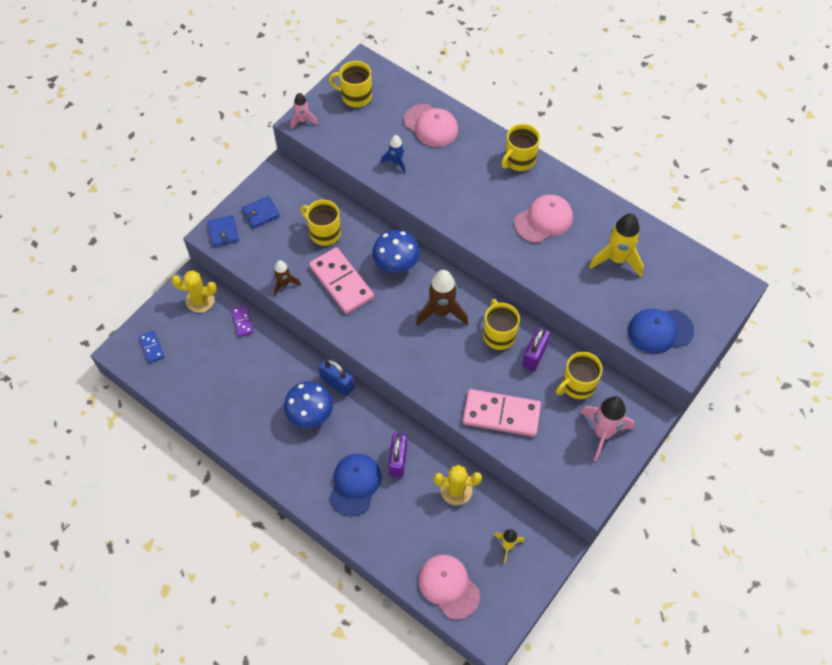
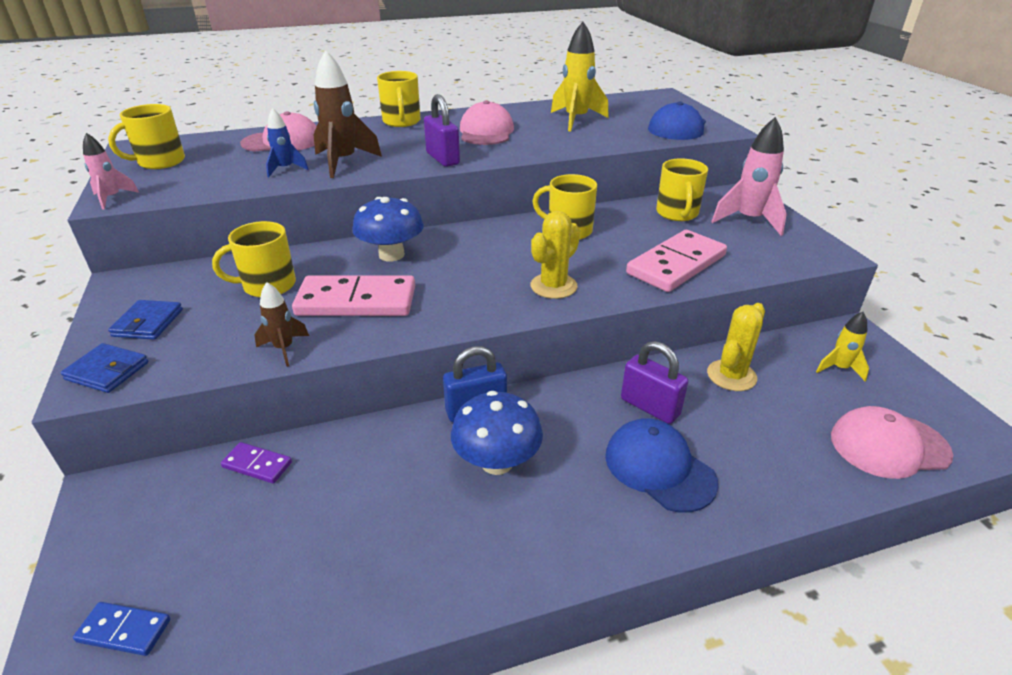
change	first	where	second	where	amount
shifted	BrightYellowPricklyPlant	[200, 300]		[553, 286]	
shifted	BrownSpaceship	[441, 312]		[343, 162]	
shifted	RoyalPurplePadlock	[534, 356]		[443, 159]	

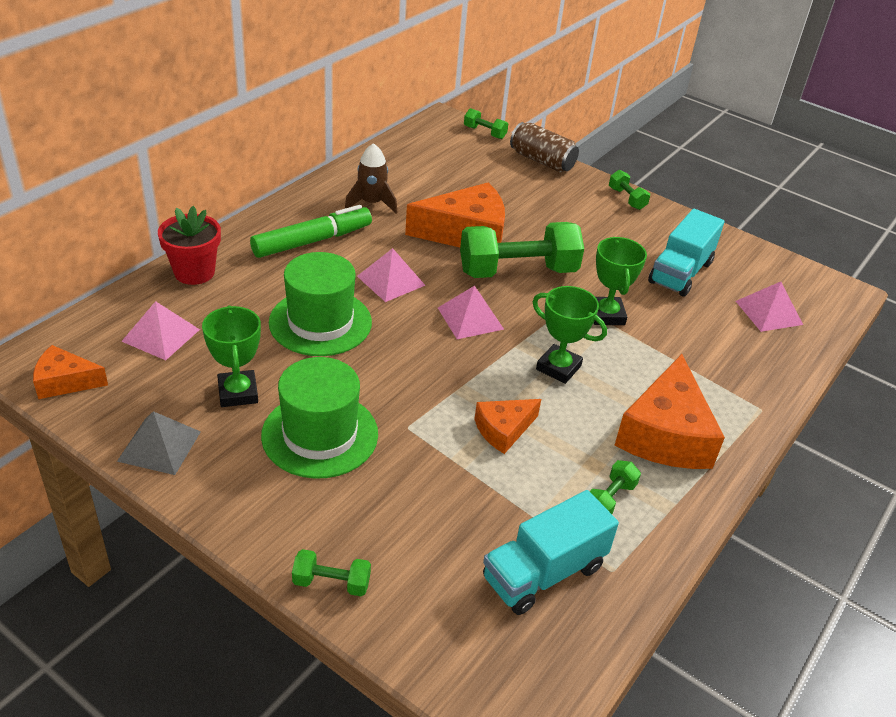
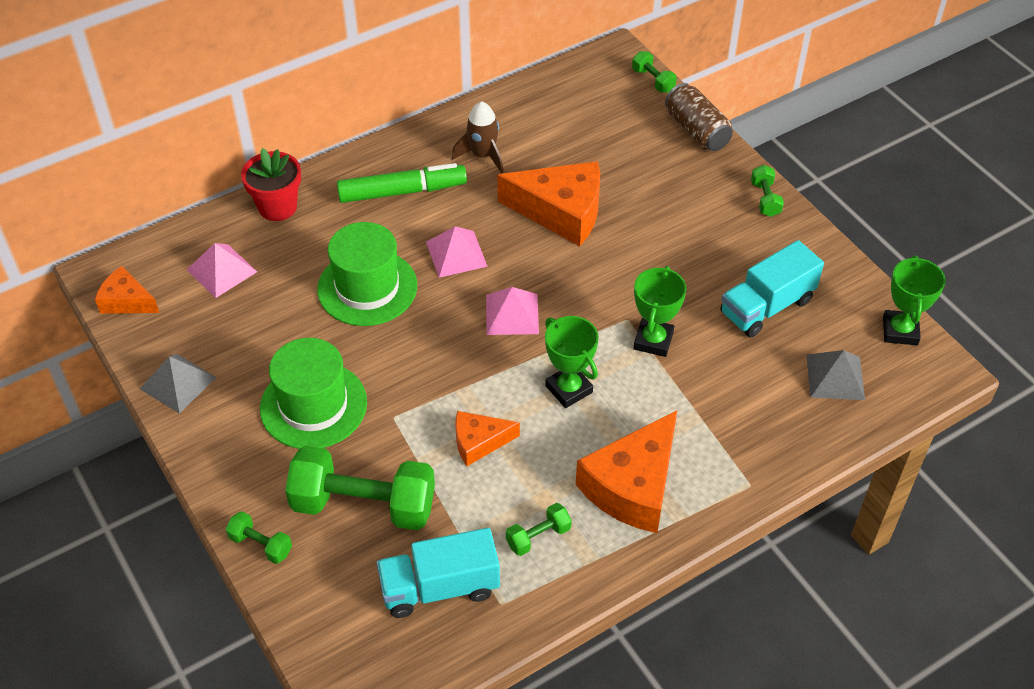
change	first	where	second	where	amount
shifted	EmeraldPrizeCup	[238, 393]		[900, 331]	
shifted	EmeraldFreeWeight	[518, 271]		[363, 505]	
repainted	RosySolidPyramid	[768, 312]	AshGreySolidPyramid	[835, 376]	

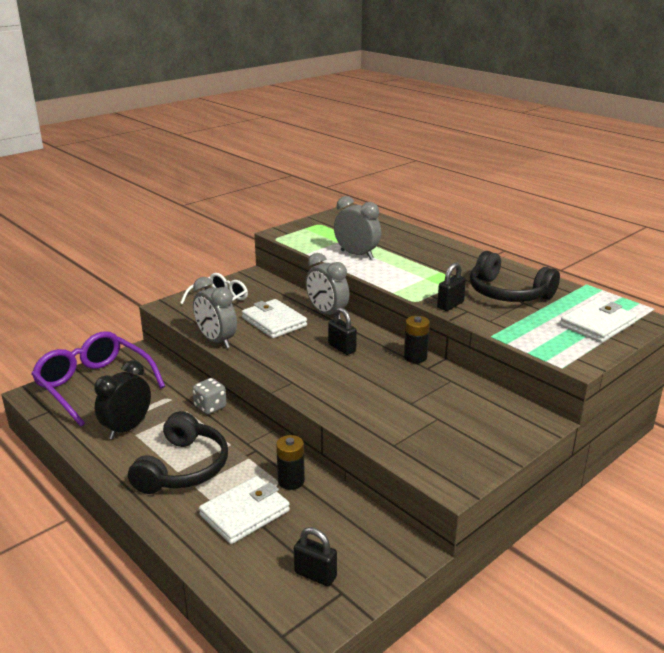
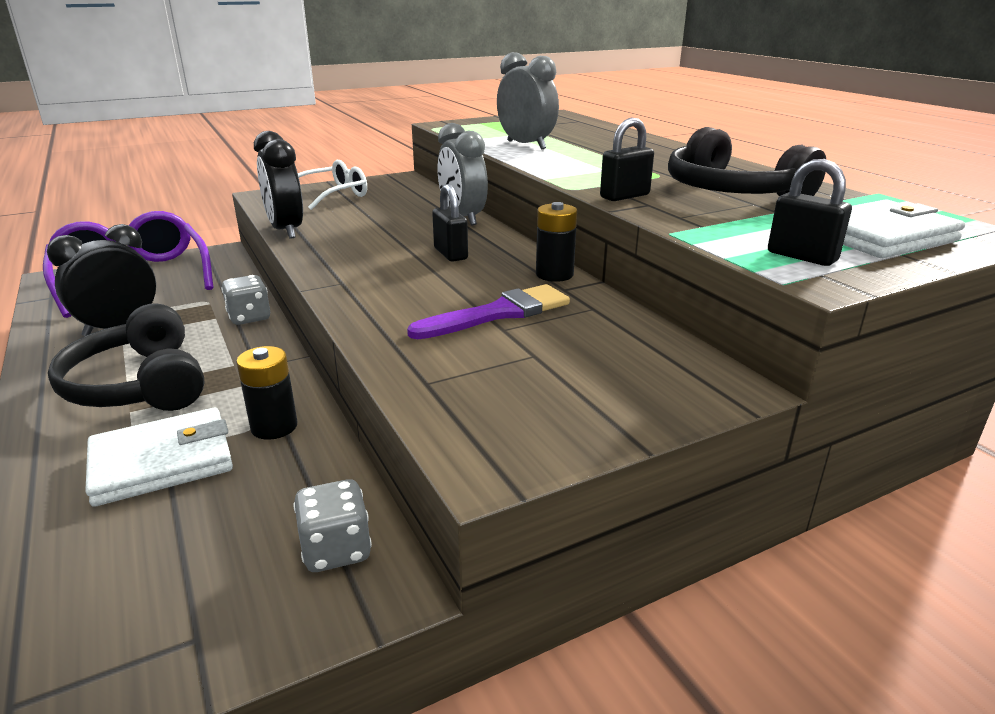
change	first	where	second	where	amount
rotated	EbonyHeadset	[183, 468]		[139, 384]	120 degrees clockwise
repainted	AshGreyClock	[216, 341]	EbonyClock	[286, 230]	
gone	PureWhiteWallet	[274, 322]			
shifted	EbonyPadlock	[315, 575]		[801, 257]	
new			AshGreyDie	[336, 550]	
new			RoyalPurplePaintbrush	[498, 313]	

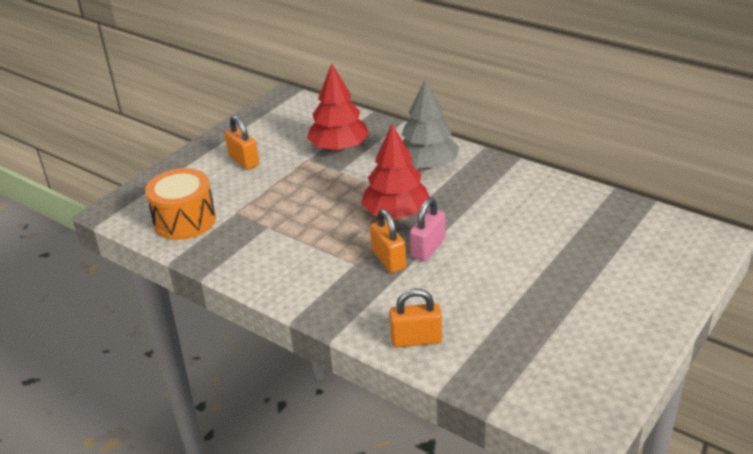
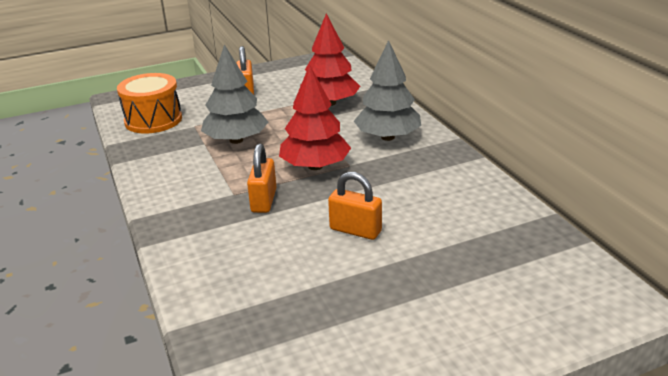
change	first	where	second	where	amount
shifted	OrangeColouredPadlock	[416, 339]		[355, 230]	
gone	RosyPadlock	[428, 248]			
new			AshGreyTree	[236, 140]	

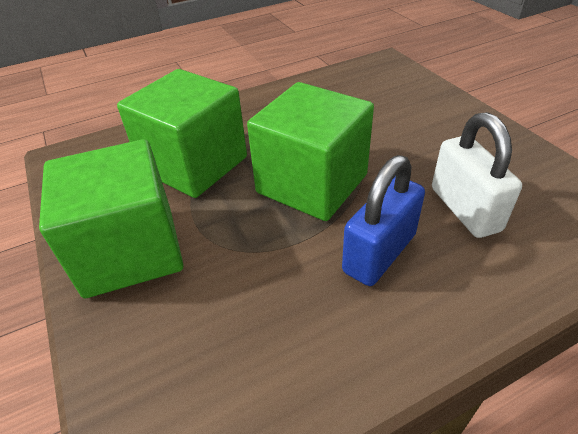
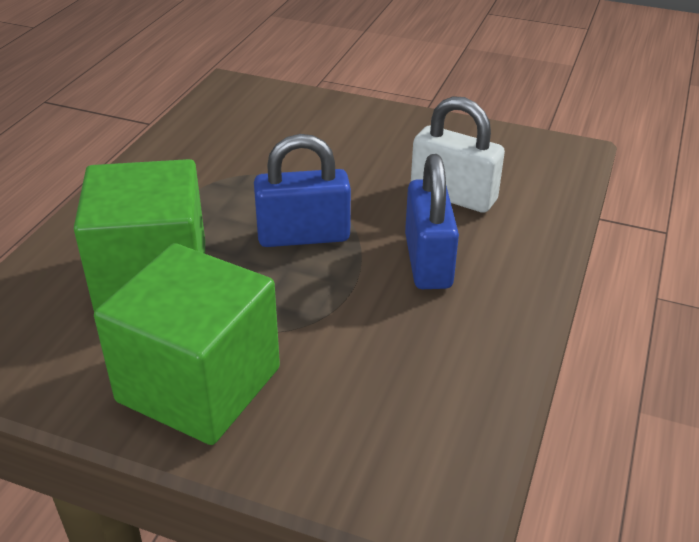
change	first	where	second	where	amount
swapped	EmeraldCube	[312, 183]	BluePadlock	[303, 236]	

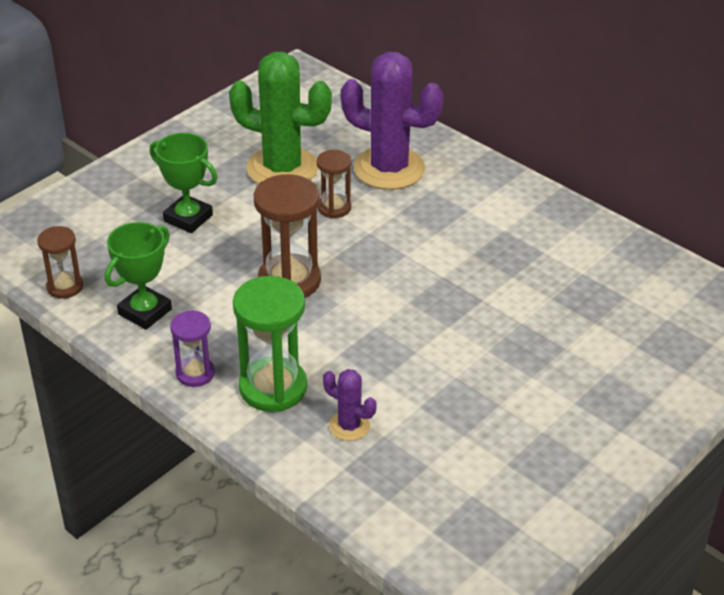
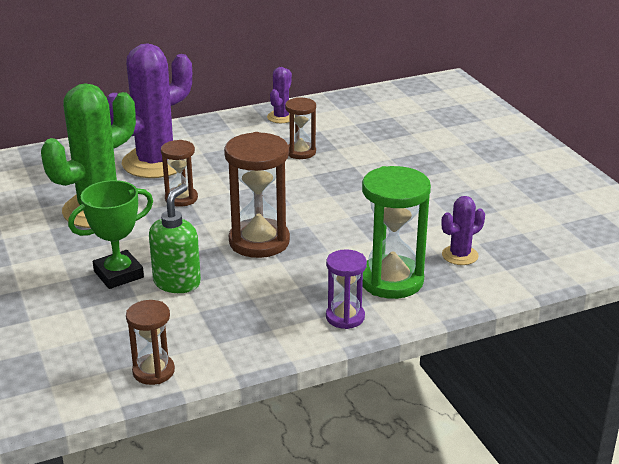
change	first	where	second	where	amount
gone	EmeraldPrizeCup	[145, 312]			
new			EmeraldPumpBottle	[177, 282]	
new			RoyalPurplePricklyPlant	[281, 117]	
new			BrownSandTimer	[301, 152]	

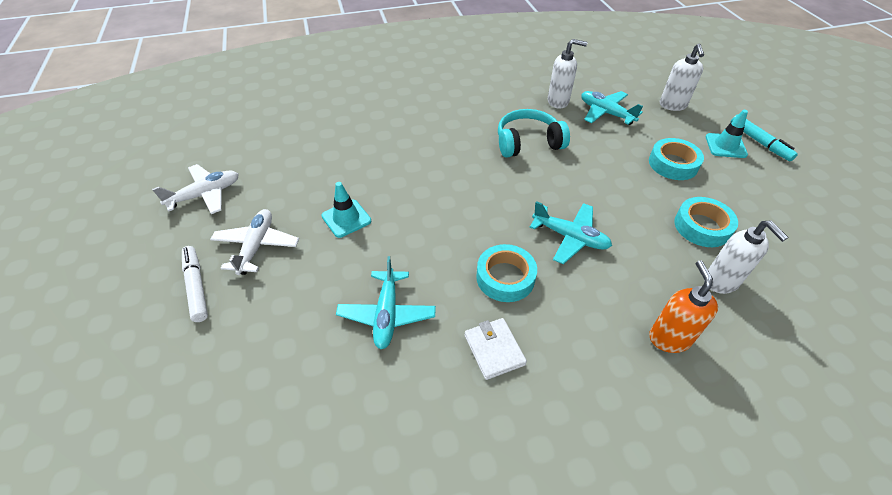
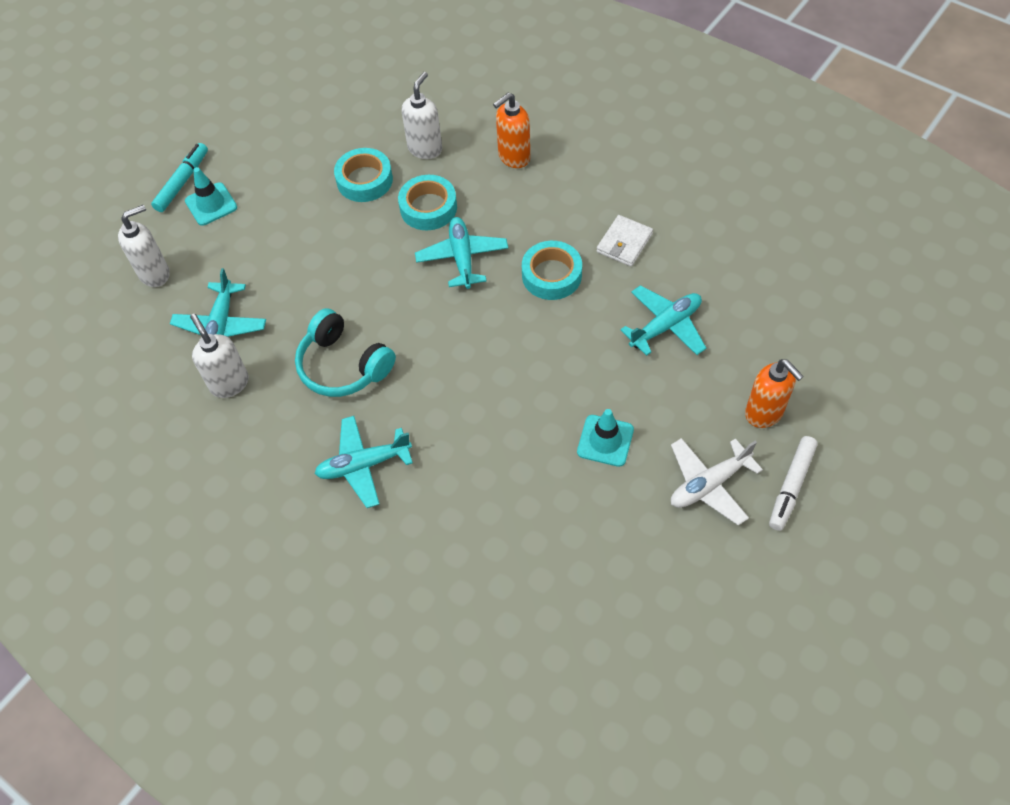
change	first	where	second	where	amount
gone	PureWhiteAeroplane	[205, 195]			
shifted	TurquoiseRollOfTape	[673, 164]		[428, 208]	
new			TurquoiseAeroplane	[364, 465]	
new			OrangeColouredPumpBottle	[764, 413]	

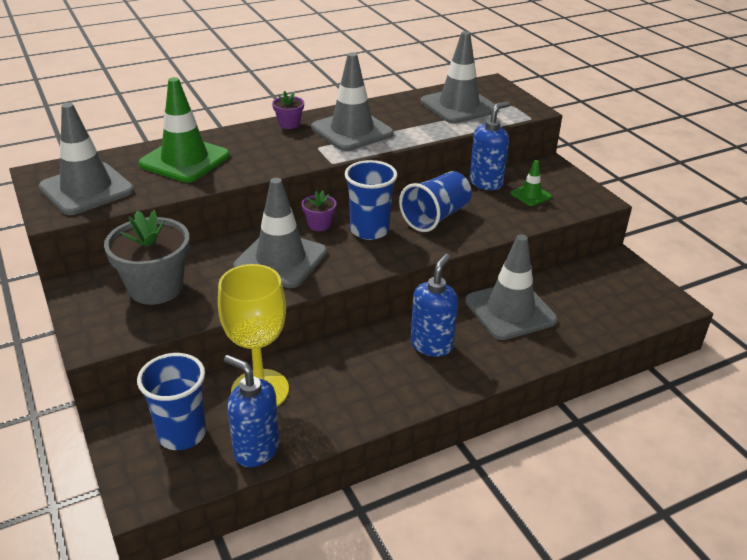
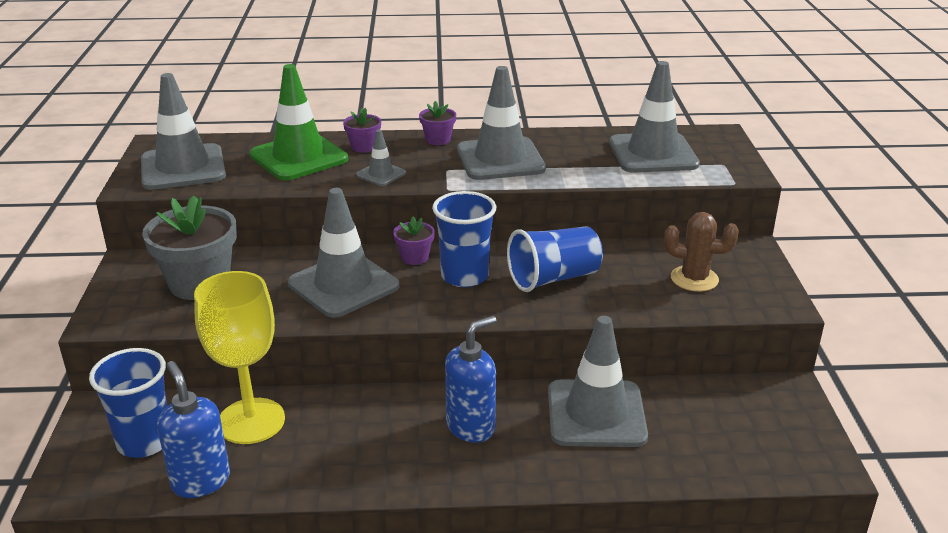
change	first	where	second	where	amount
gone	BluePumpBottle	[486, 182]			
swapped	EmeraldTrafficCone	[530, 195]	BrownPricklyPlant	[694, 279]	
new			RoyalPurplePottedPlant	[363, 147]	
new			AshGreyTrafficCone	[381, 174]	

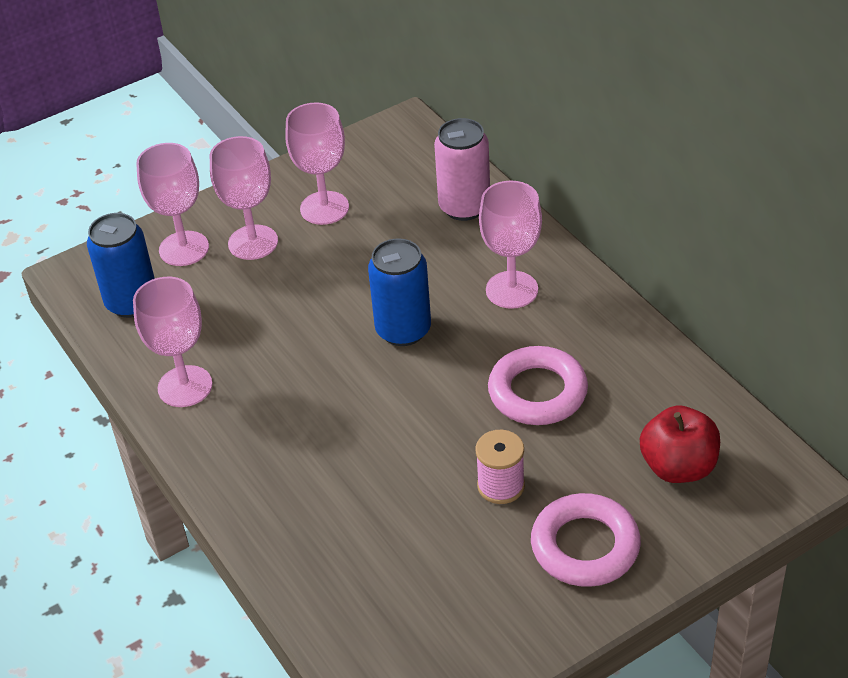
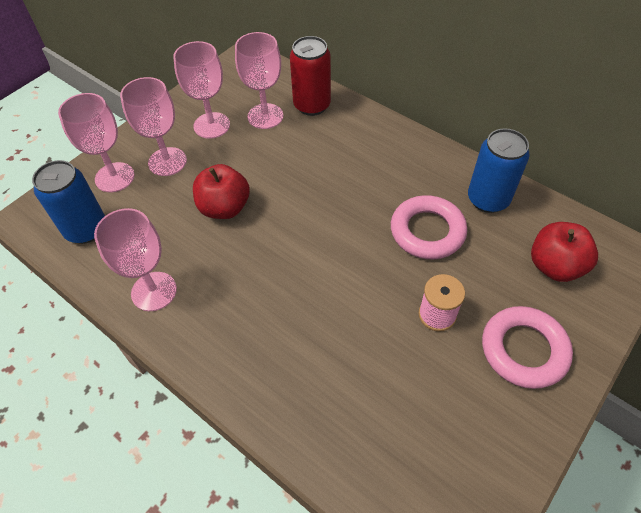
change	first	where	second	where	amount
shifted	BlueTin	[403, 330]		[488, 199]	
repainted	RosyTin	[464, 207]	RedTin	[312, 105]	
shifted	RosyWineGlass	[512, 290]		[265, 116]	
new			RedToyApple	[224, 208]	

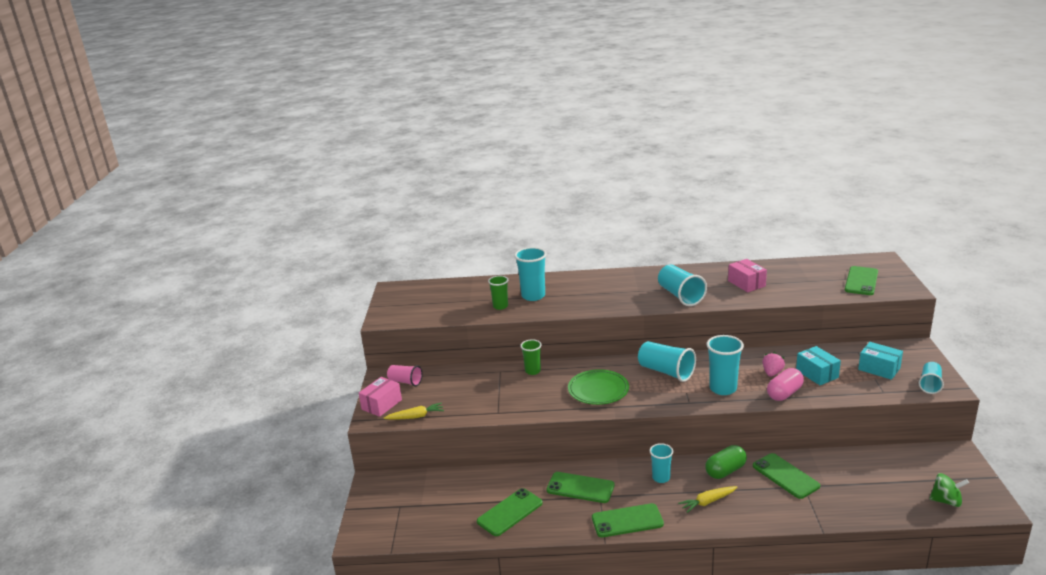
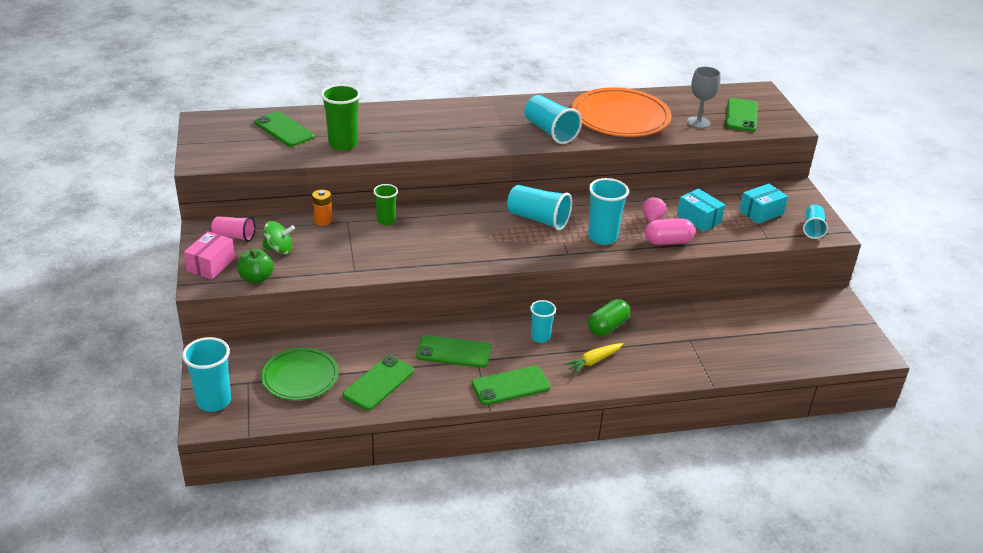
change	first	where	second	where	amount
swapped	BrightYellowToyCarrot	[415, 417]	EmeraldToyApple	[256, 278]	
scaled	EmeraldBeaker	[500, 306]		[343, 144]	x1.60
shifted	TurquoiseBeaker	[533, 296]		[214, 401]	
shifted	EmeraldDinnerPlate	[598, 390]		[300, 377]	
swapped	RosyPackage	[746, 283]	OrangeColouredDinnerPlate	[620, 117]	
shifted	EmeraldPhone	[785, 476]		[284, 130]	
rotated	RosyPillShape	[784, 393]		[667, 241]	45 degrees clockwise
rotated	TurquoisePackage	[879, 369]		[761, 212]	60 degrees counterclockwise
shifted	EmeraldToyTop	[946, 501]		[279, 249]	
new			OrangeColouredBattery	[323, 220]	
new			AshGreyWineGlass	[698, 122]	

